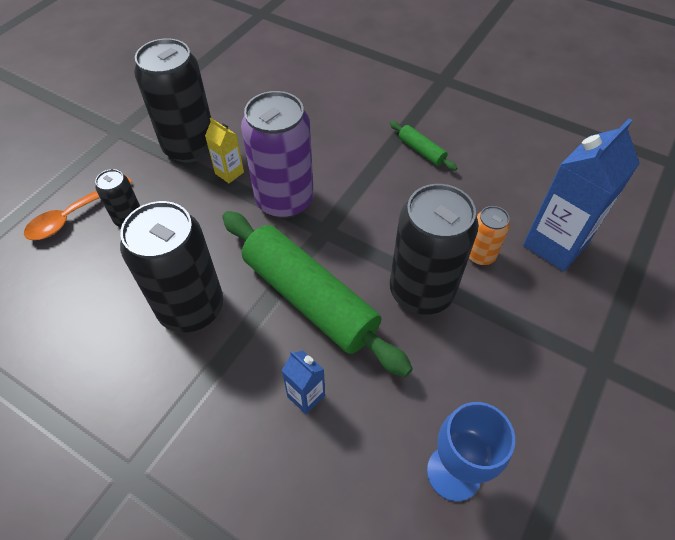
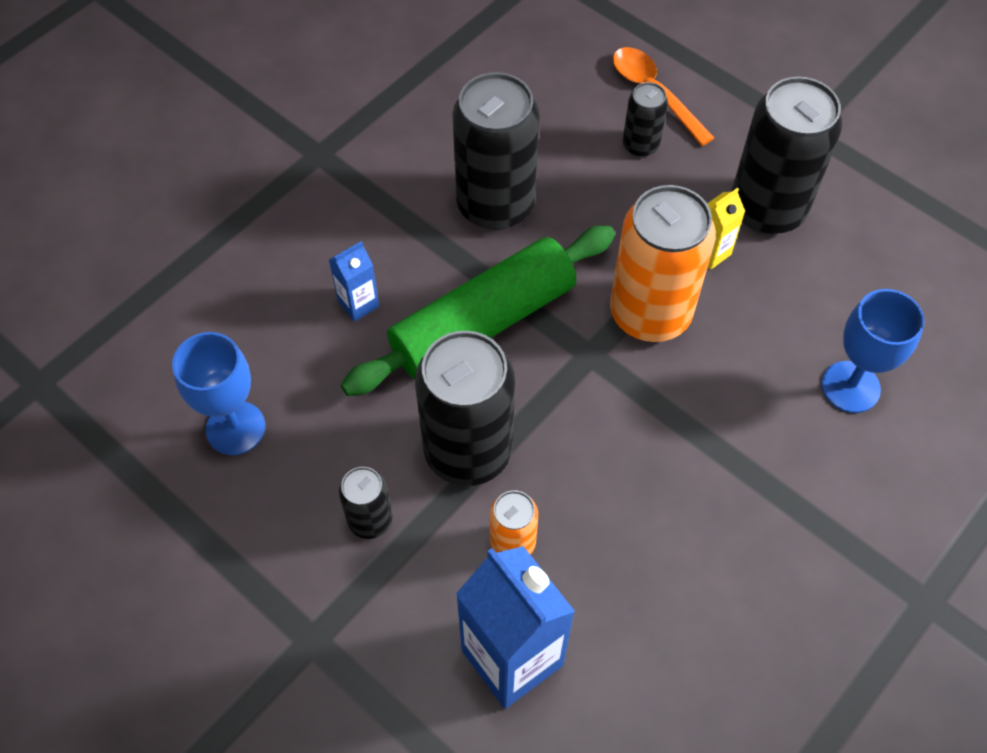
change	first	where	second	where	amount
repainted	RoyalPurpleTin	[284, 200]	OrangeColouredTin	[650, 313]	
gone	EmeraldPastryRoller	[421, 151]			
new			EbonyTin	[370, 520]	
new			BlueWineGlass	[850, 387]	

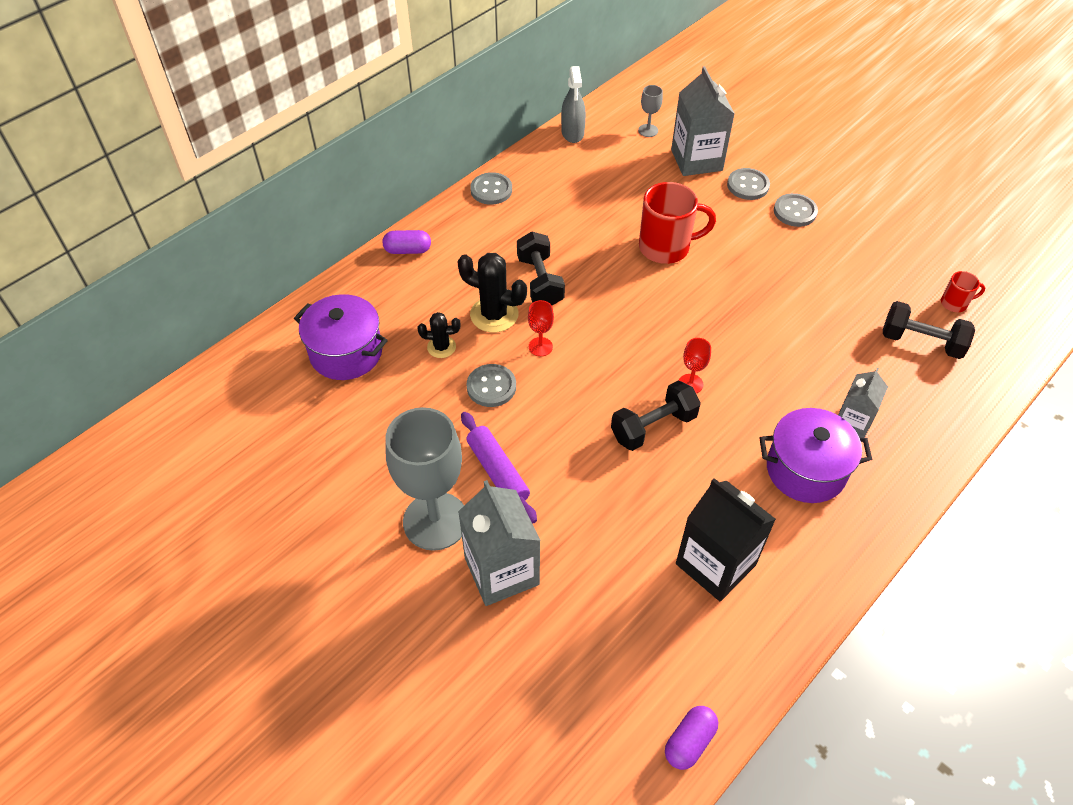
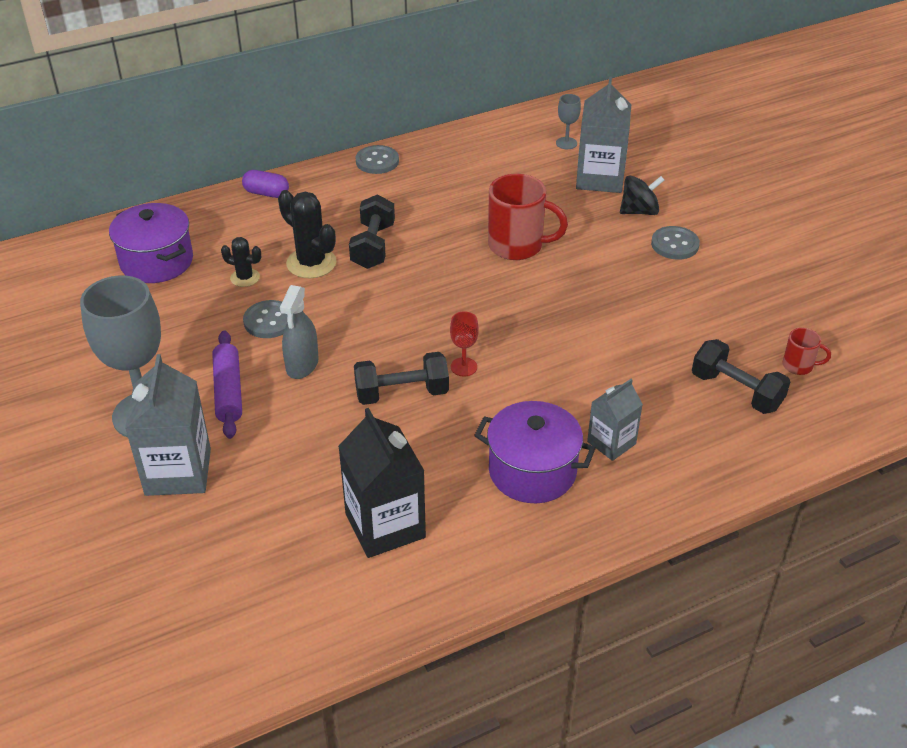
change	first	where	second	where	amount
gone	RedWineGlass	[540, 347]			
shifted	AshGreySprayCleaner	[572, 133]		[302, 365]	
gone	RoyalPurplePillShape	[689, 742]			
swapped	AshGreyButton	[748, 185]	EbonyToyTop	[639, 211]	

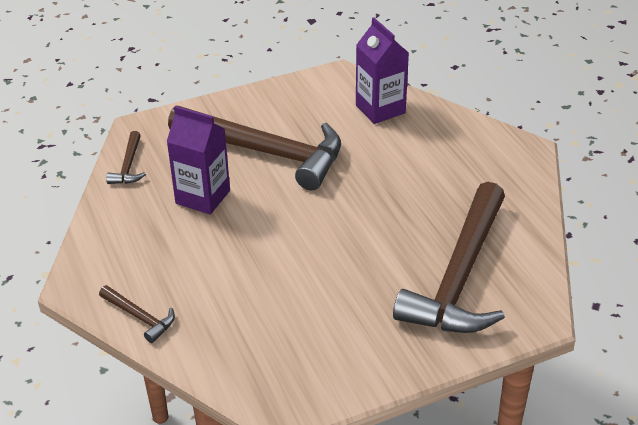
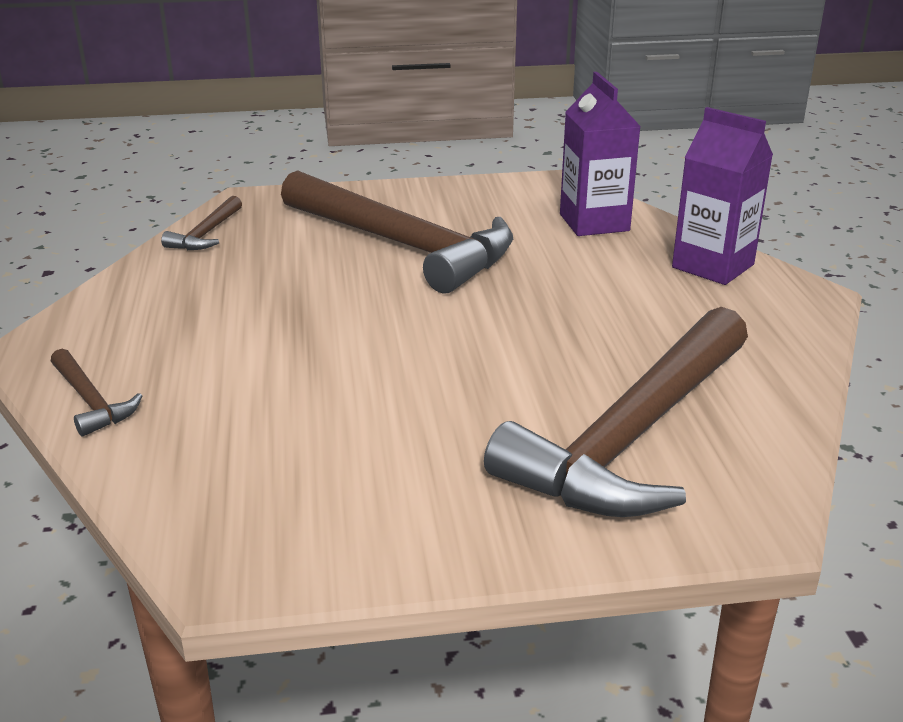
change	first	where	second	where	amount
shifted	RoyalPurpleMilkCarton	[203, 197]		[713, 266]	

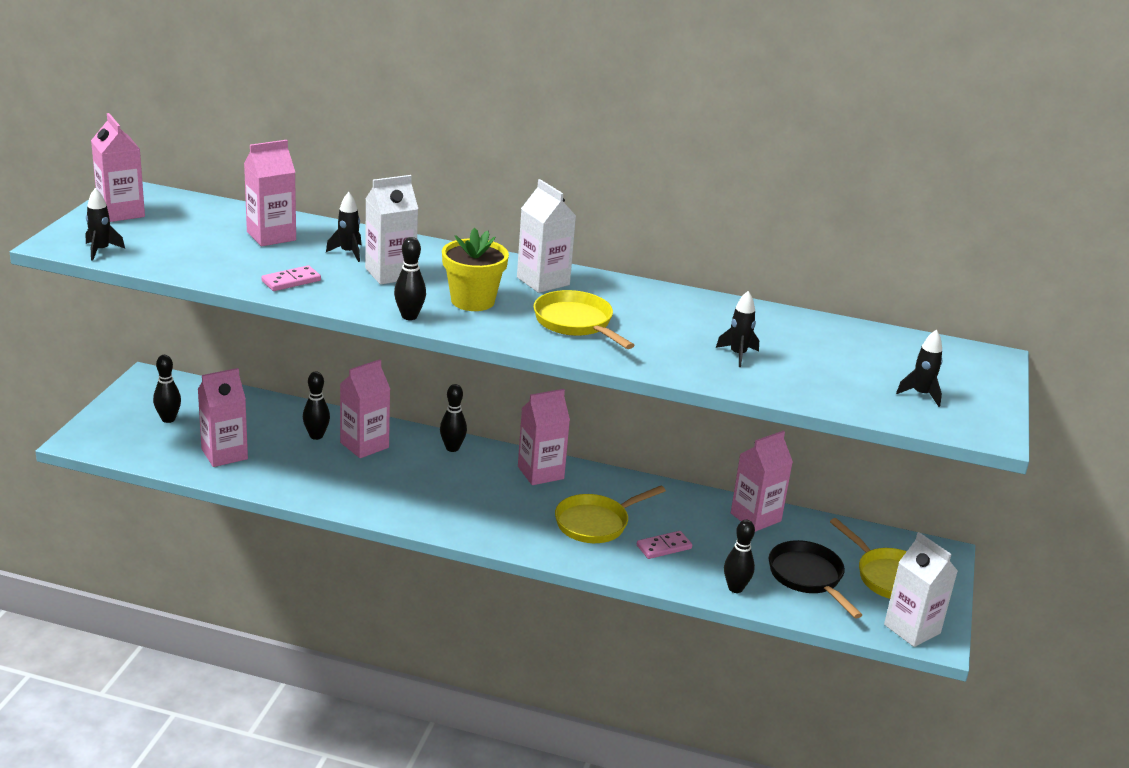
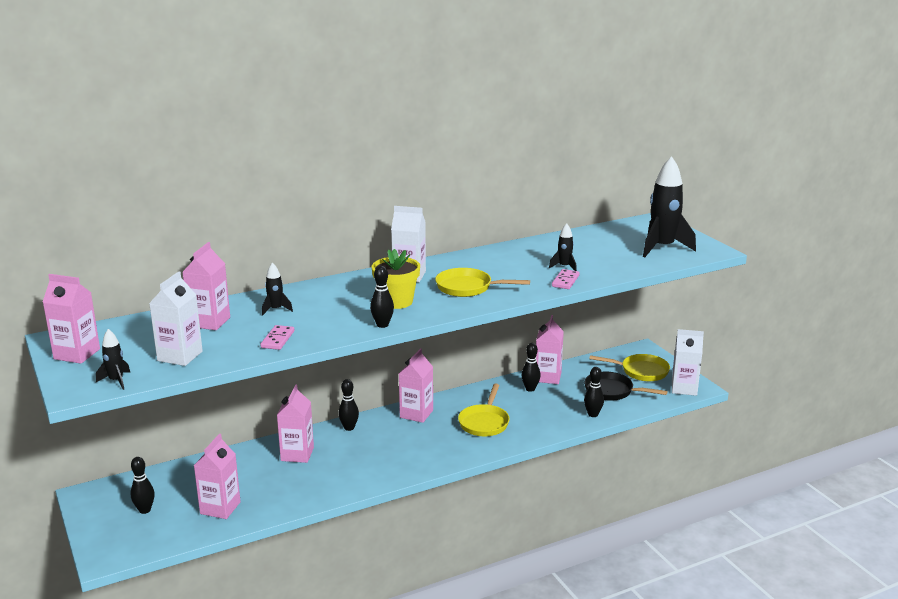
change	first	where	second	where	amount
shifted	EbonyBowlingPin	[316, 436]		[530, 389]	
shifted	PureWhiteMilkCarton	[390, 273]		[180, 356]	
shifted	RosyDominoTile	[664, 547]		[565, 281]	
scaled	EbonySpaceship	[921, 394]		[662, 248]	x2.12

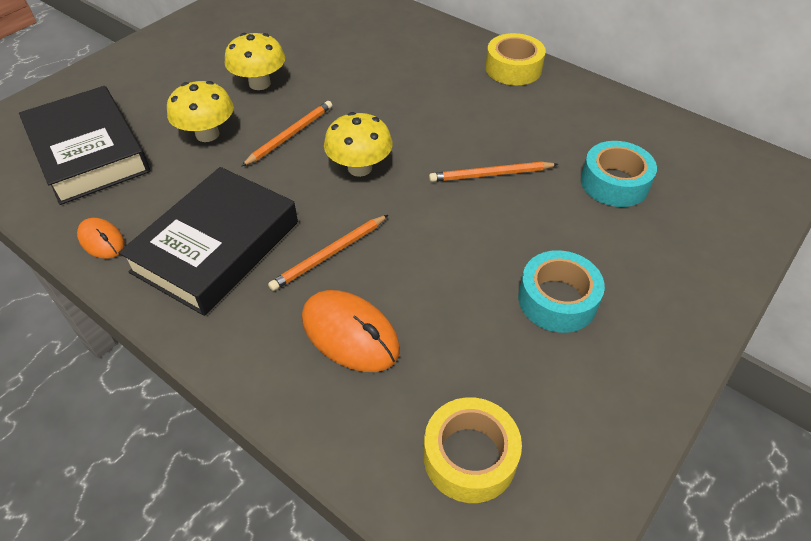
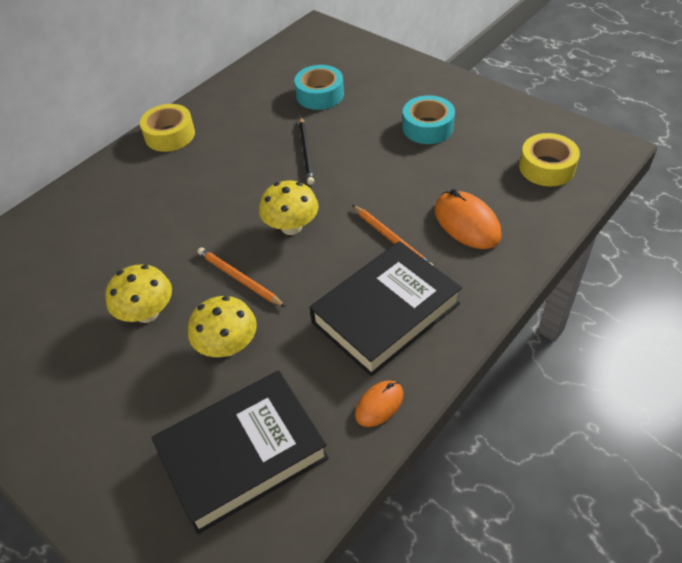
change	first	where	second	where	amount
rotated	EbonyHardcover	[216, 247]		[385, 313]	75 degrees counterclockwise
rotated	OrangeColouredComputerMouse	[350, 334]		[467, 223]	75 degrees counterclockwise
repainted	OrangeColouredLeadPencil	[491, 174]	EbonyLeadPencil	[306, 152]	

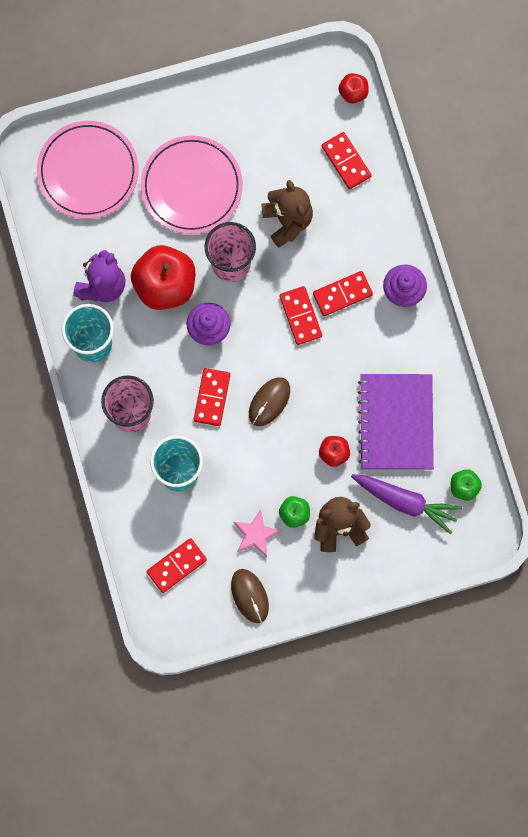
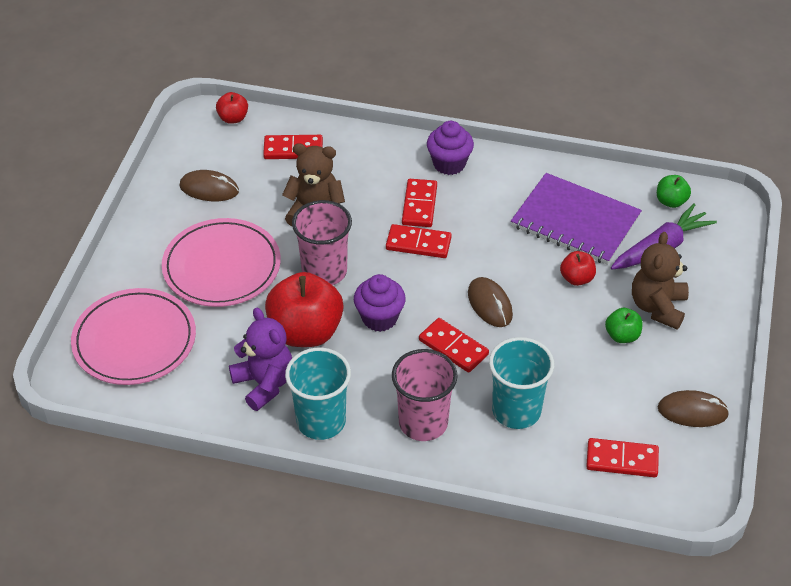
change	first	where	second	where	amount
rotated	RedDominoTile	[176, 566]		[622, 460]	75 degrees counterclockwise
gone	RosyStar	[255, 534]			
new			BrownComputerMouse	[209, 189]	

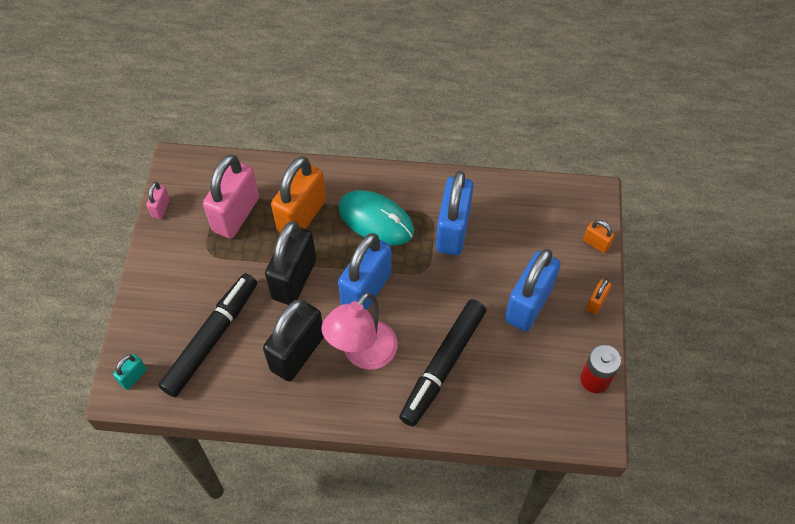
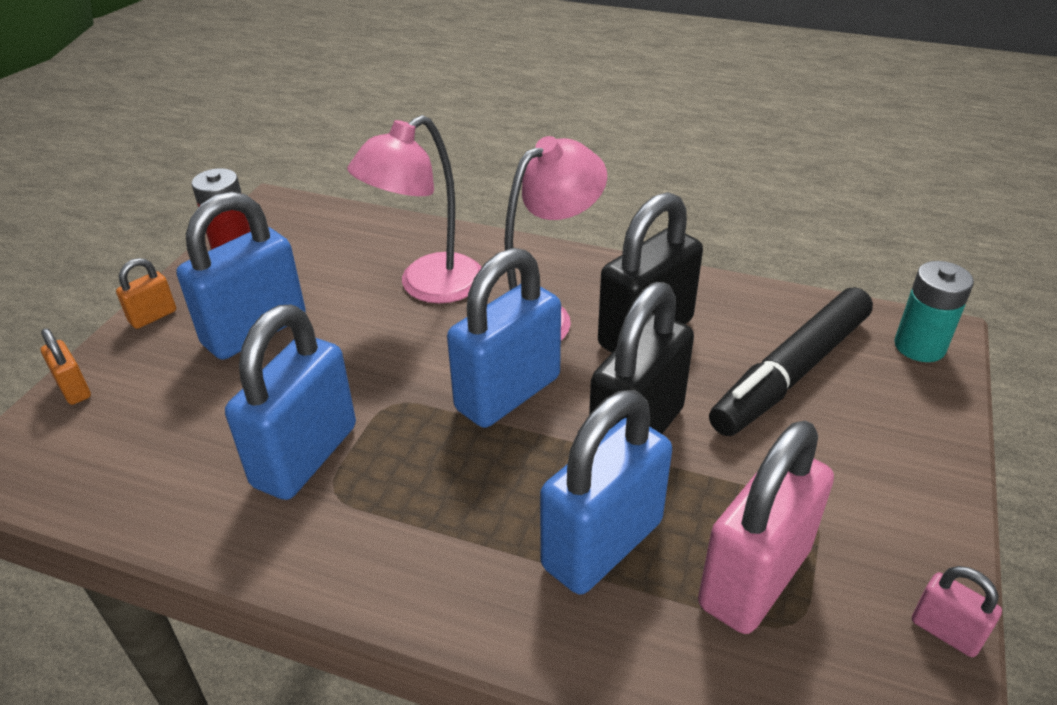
change	first	where	second	where	amount
swapped	TurquoisePadlock	[133, 377]	TurquoiseBattery	[919, 346]	
rotated	RosyPadlock	[161, 208]		[945, 632]	75 degrees counterclockwise
repainted	OrangeColouredPadlock	[301, 216]	BluePadlock	[602, 544]	
gone	TurquoiseComputerMouse	[376, 220]			
swapped	EbonyFeltPen	[443, 365]	RosyReadingLamp	[428, 287]	

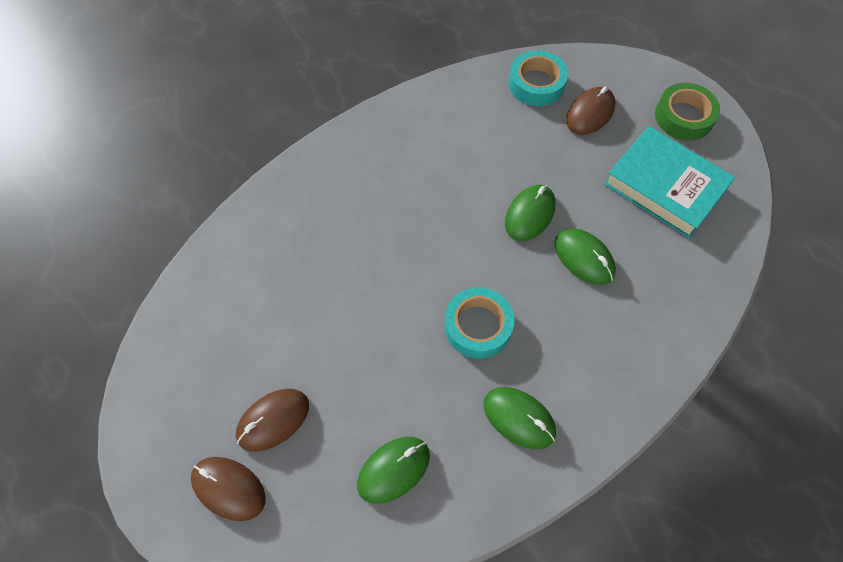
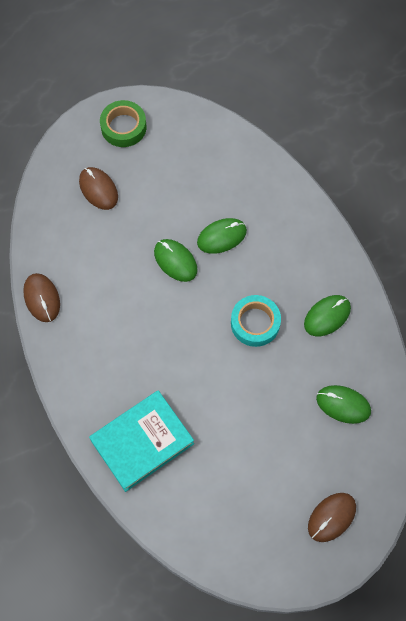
change	first	where	second	where	amount
shifted	BrownComputerMouse	[273, 420]		[42, 298]	
rotated	EmeraldComputerMouse	[393, 470]		[343, 405]	45 degrees counterclockwise
gone	TurquoiseRollOfTape	[536, 84]			
shifted	TurquoiseHardcover	[665, 186]		[142, 442]	

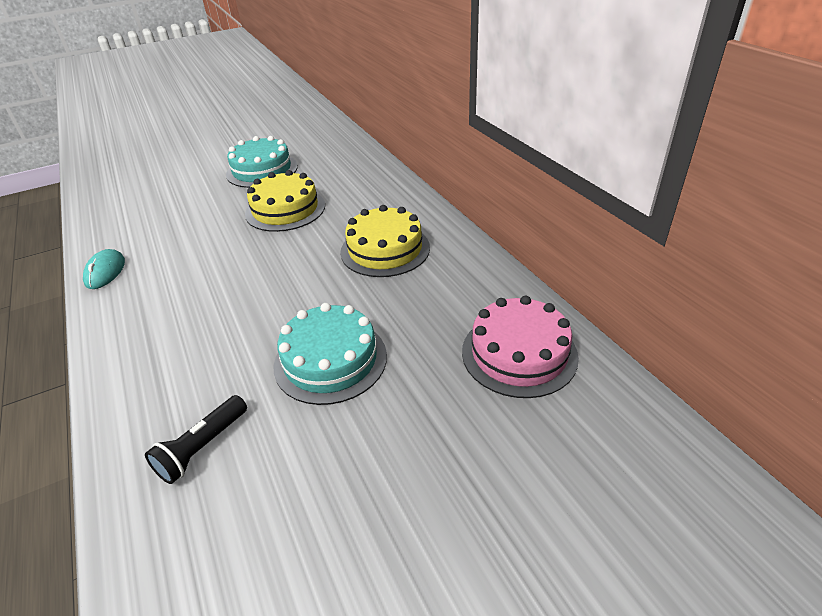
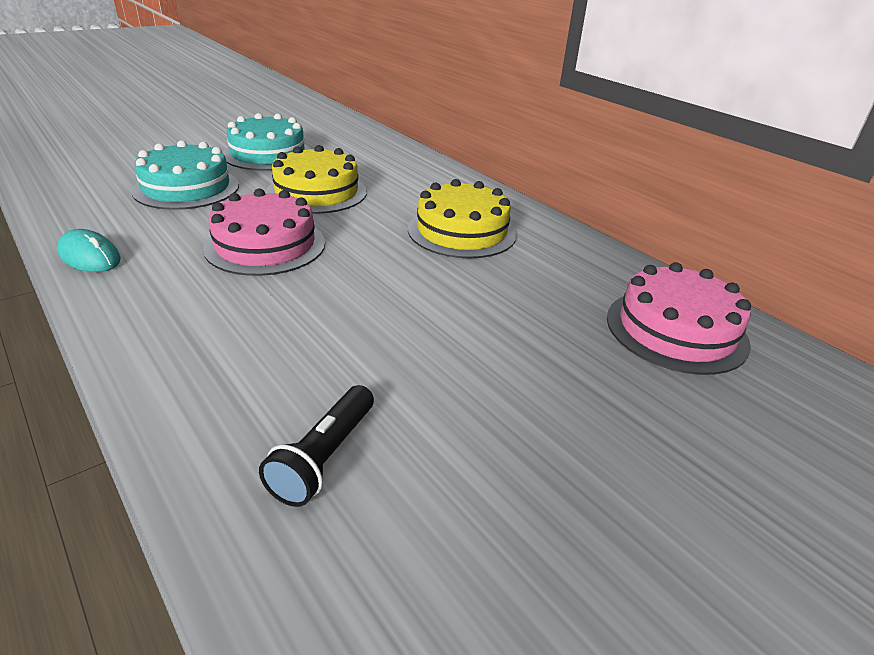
change	first	where	second	where	amount
rotated	TurquoiseComputerMouse	[105, 272]		[90, 257]	45 degrees counterclockwise
shifted	TurquoiseCake	[330, 360]		[186, 188]	
new			RosyCake	[265, 245]	

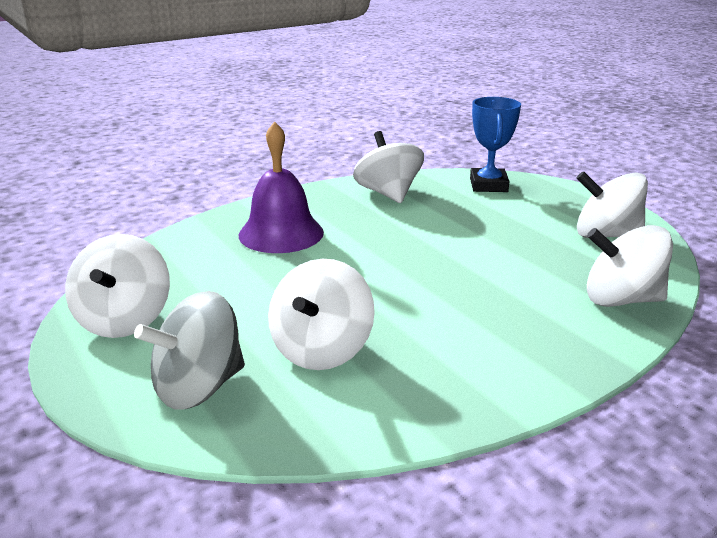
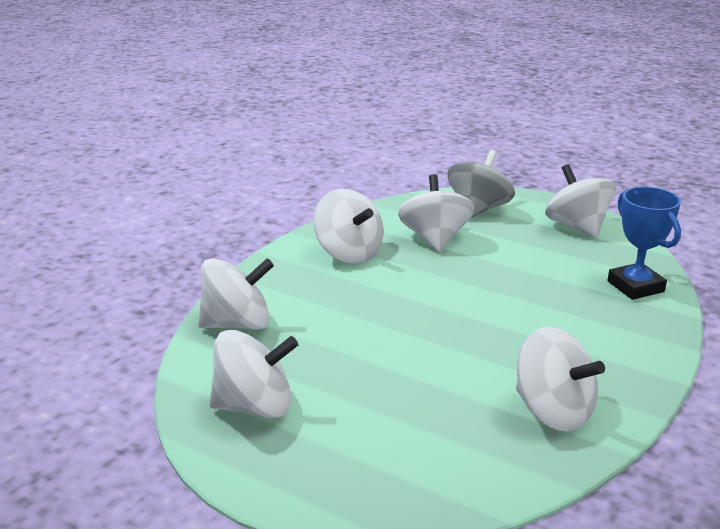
change	first	where	second	where	amount
gone	RoyalPurpleHandBell	[281, 233]			
shifted	BluePrizeCup	[488, 185]		[635, 286]	
new			PureWhiteToyTop	[349, 253]	

